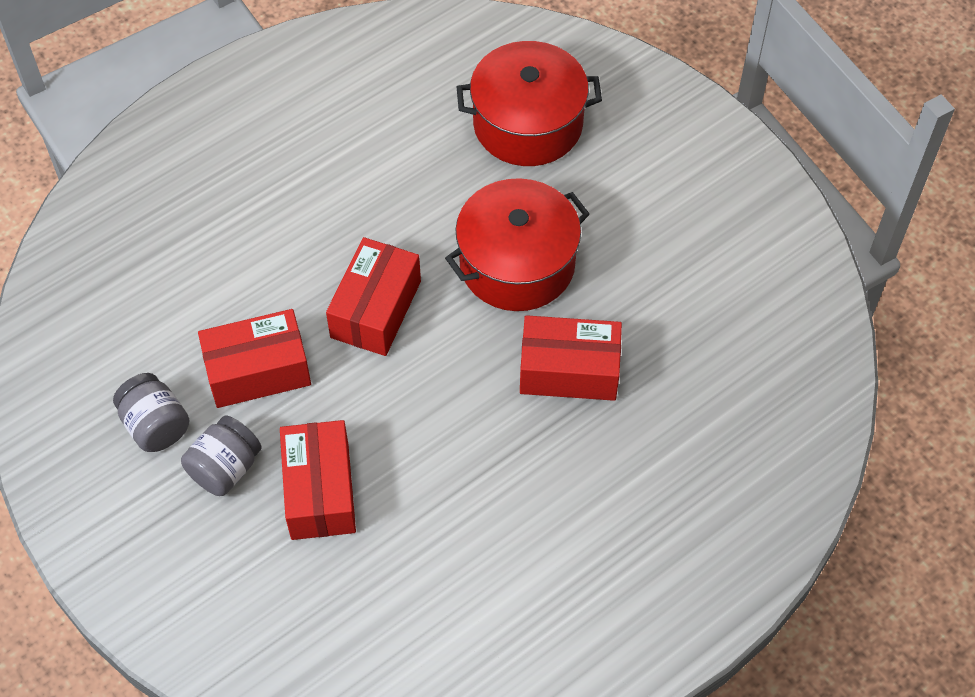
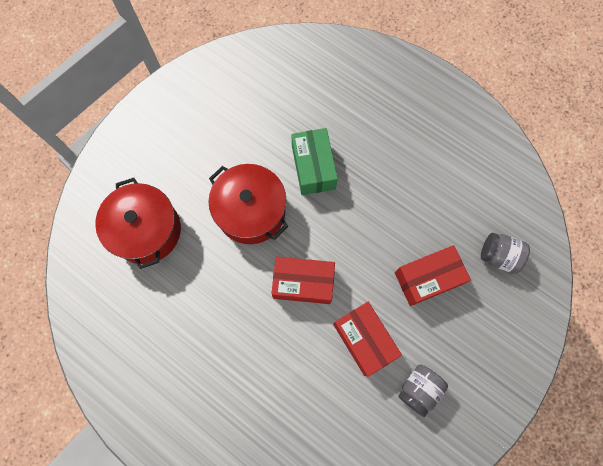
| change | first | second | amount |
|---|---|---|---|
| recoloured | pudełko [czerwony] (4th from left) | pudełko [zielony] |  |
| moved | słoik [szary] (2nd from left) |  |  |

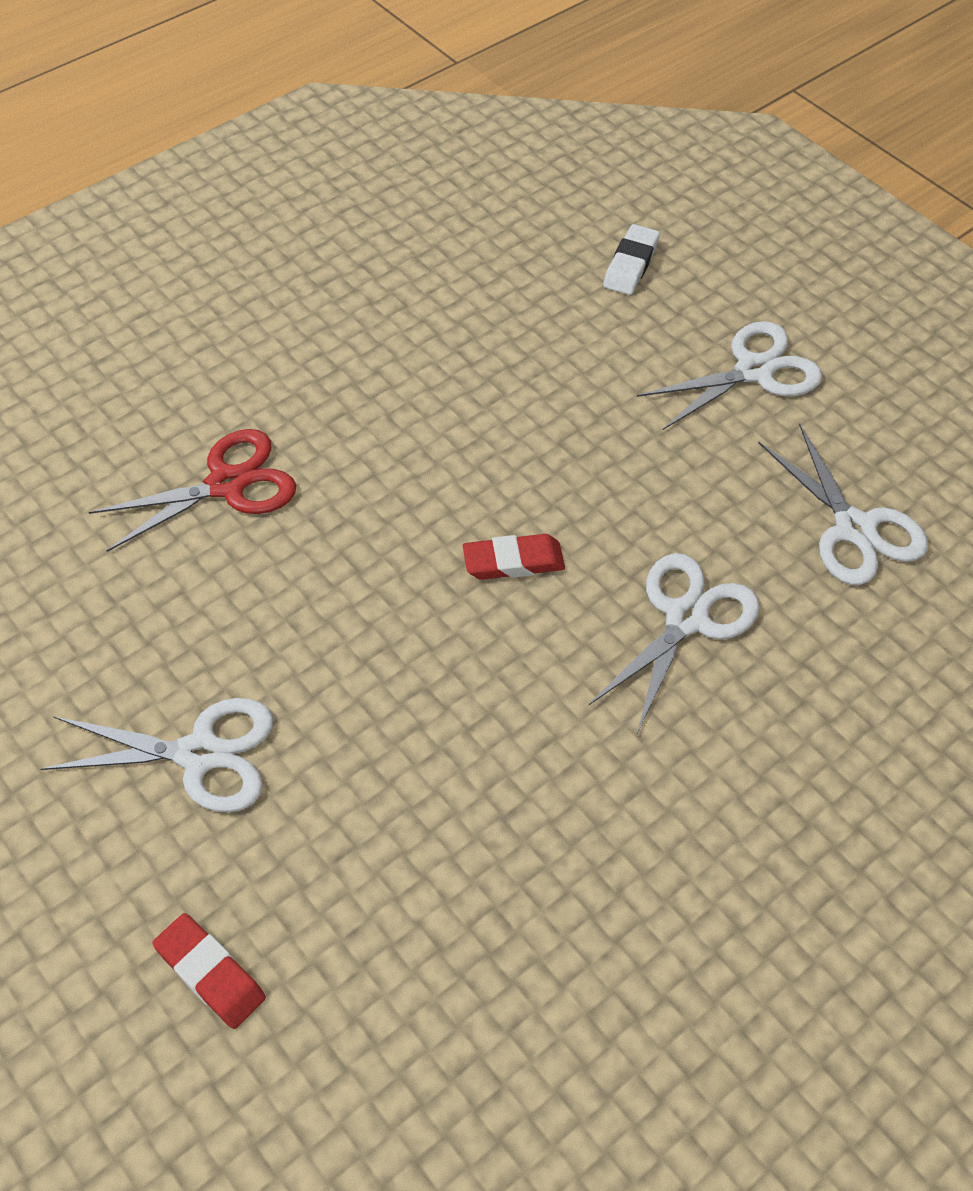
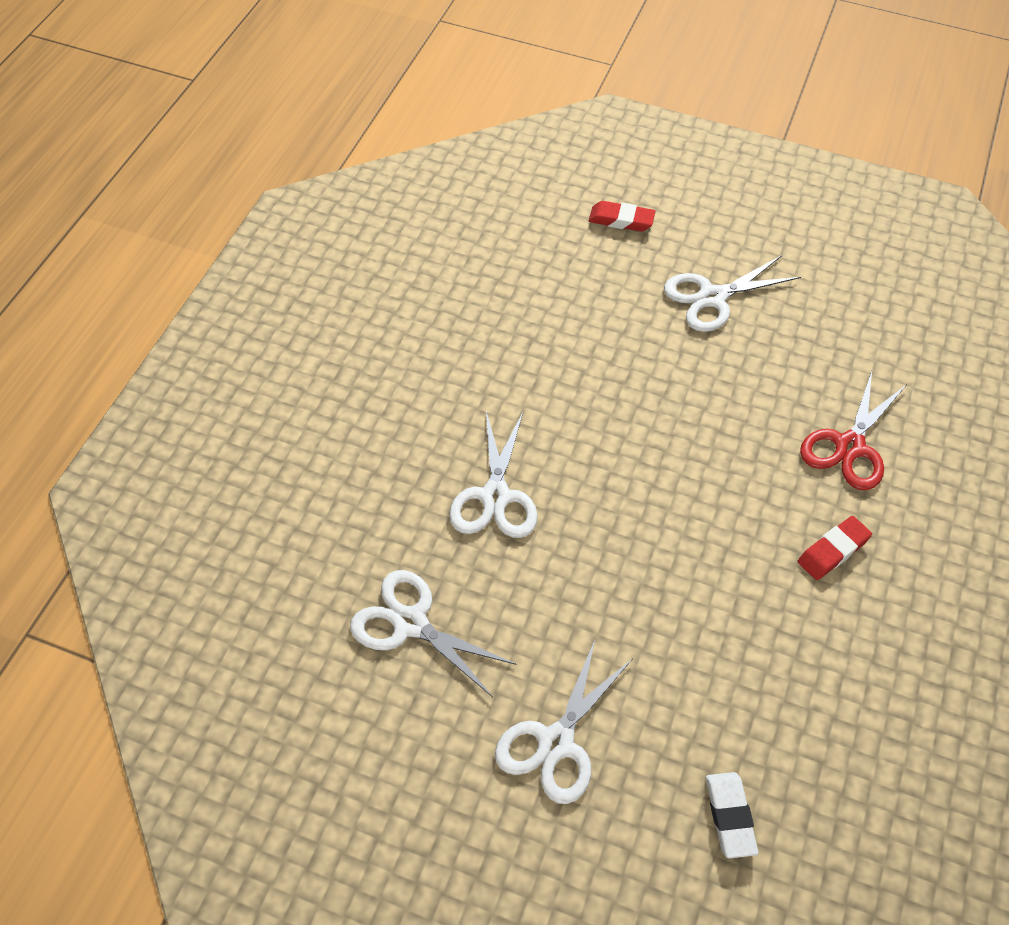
| change | first | second | amount |
|---|---|---|---|
| moved | gumka do mazania [czerwony] (2nd from left) |  |  |

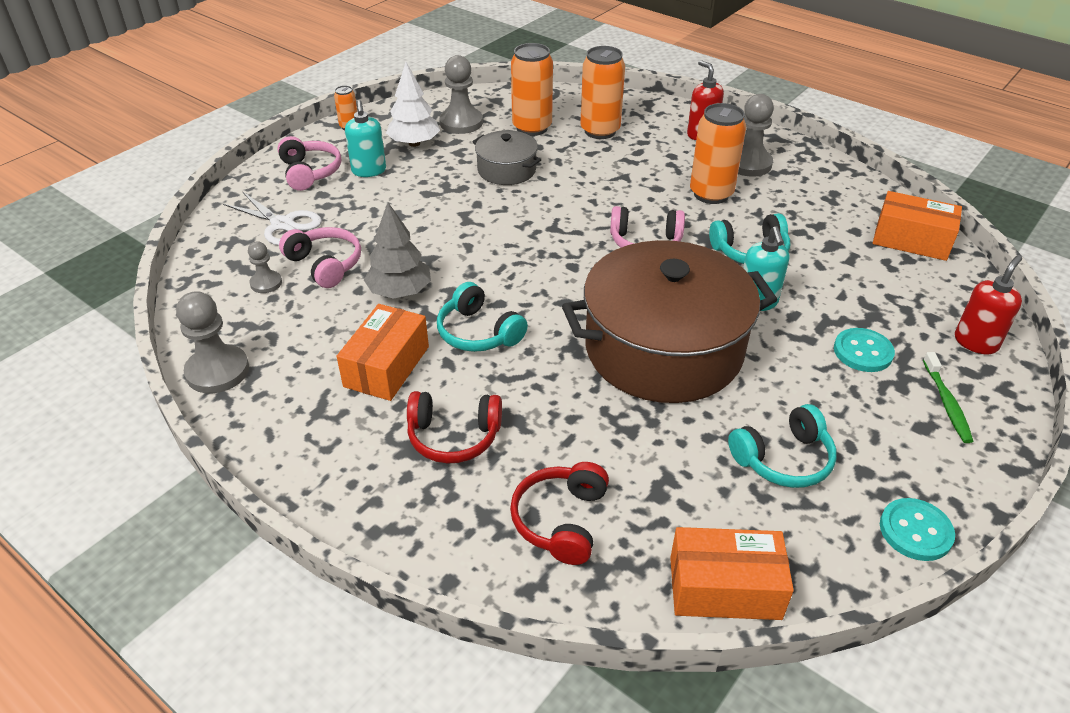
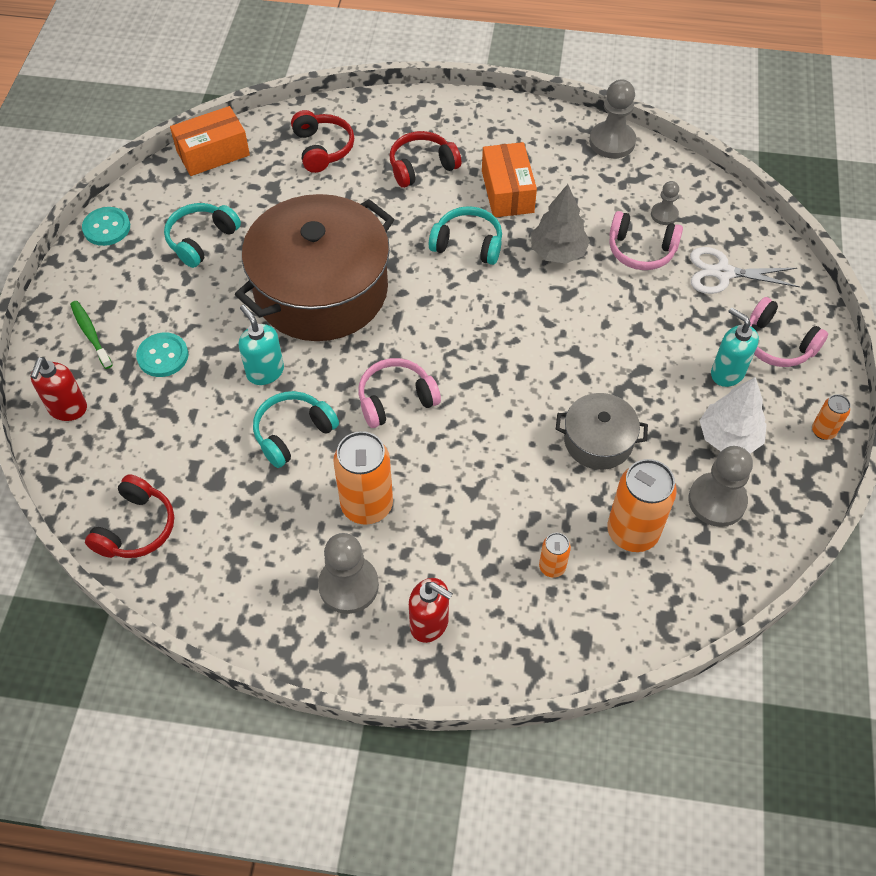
| change | first | second | amount |
|---|---|---|---|
| replaced | pudełko [pomarańczowy] (3rd from left) | słuchawki [czerwony] (1st from left) |  |
| resized | puszka [pomarańczowy] (3rd from left in the first image) | puszka [pomarańczowy] (2nd from left) | x0.50 |

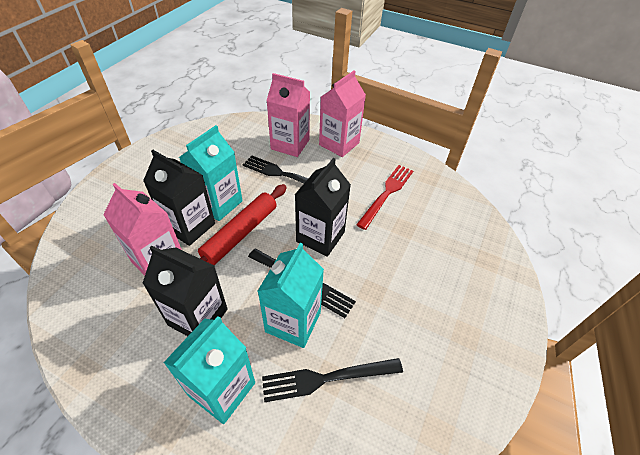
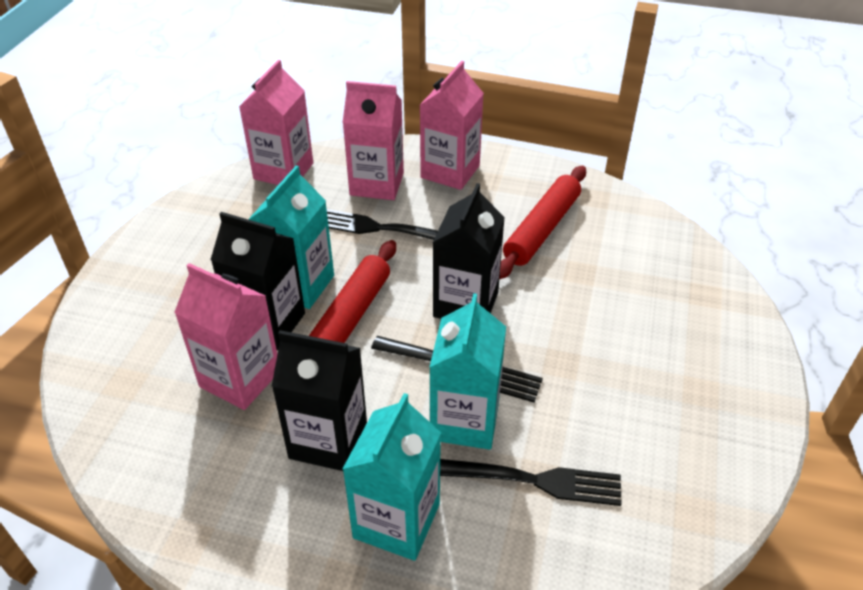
| change | first | second | amount |
|---|---|---|---|
| added |  | karton mleka [różowy] (2nd from left) |  |
| turned | widelec [czarny] (3rd from left) |  | 150 degrees counterclockwise |
| replaced | widelec [czerwony] | wałek do ciasta [czerwony] (2nd from left) |  |

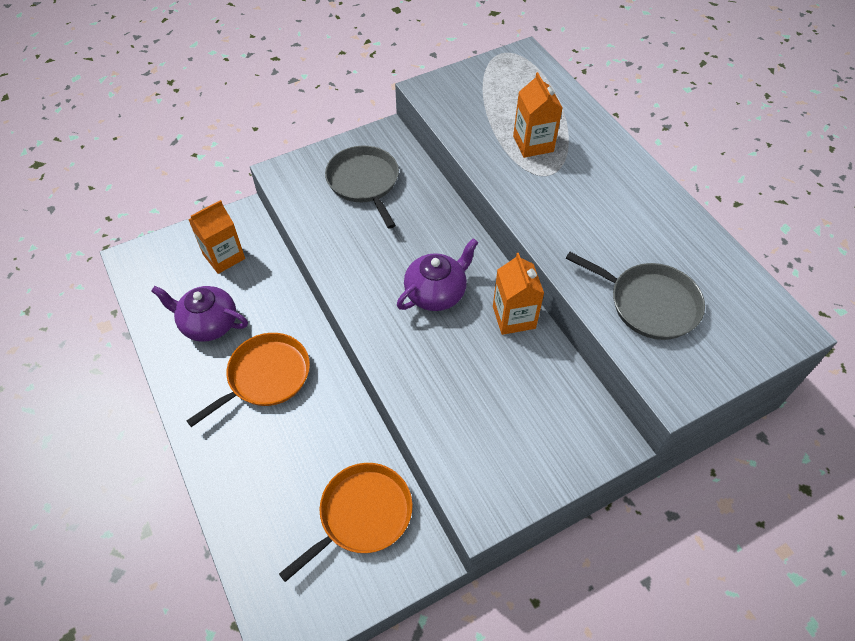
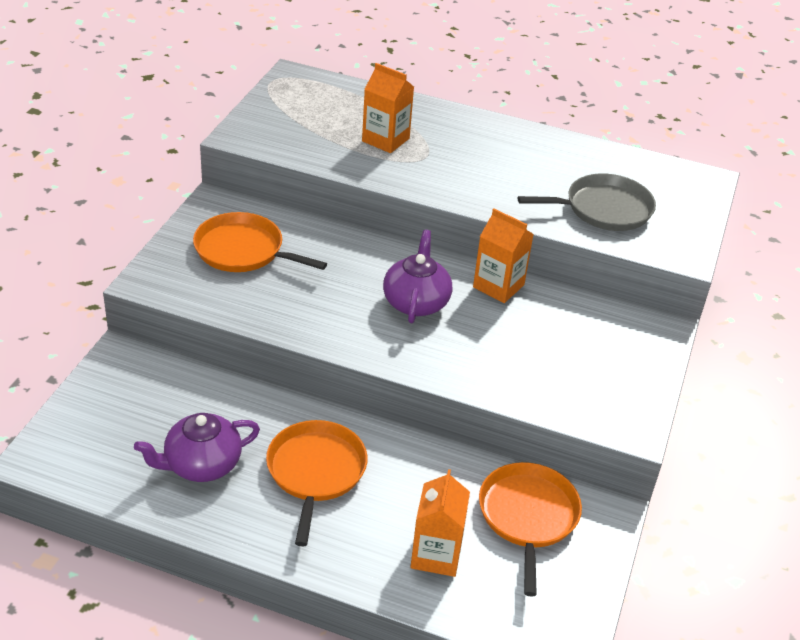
| change | first | second | amount |
|---|---|---|---|
| recoloured | patelnia [szary] (1st from left) | patelnia [pomarańczowy] (1st from left) |  |
| moved | karton mleka [pomarańczowy] (1st from left in the first image) | karton mleka [pomarańczowy] (2nd from left) |  |

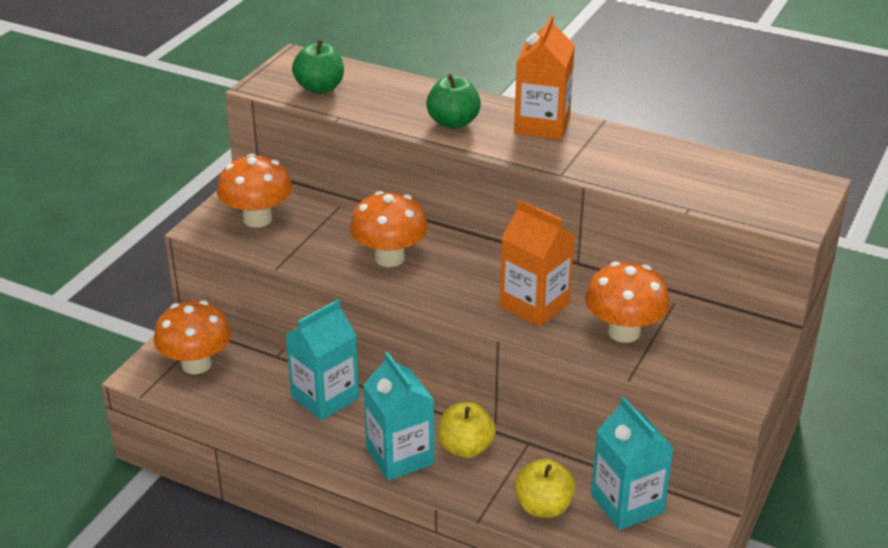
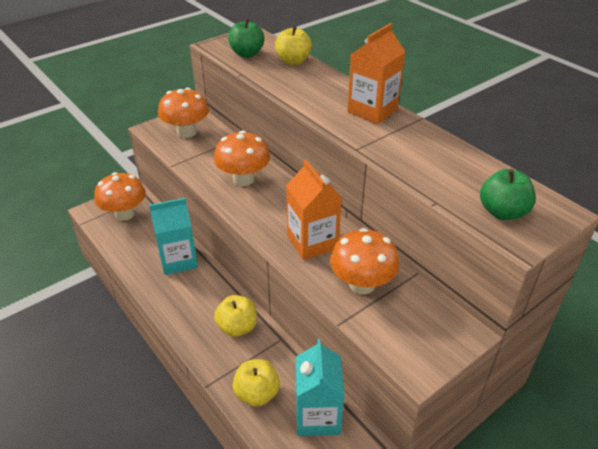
| change | first | second | amount |
|---|---|---|---|
| added |  | jabłko [żółty] (3rd from left) |  |
| moved | jabłko [zielony] (2nd from left) |  |  |
| removed | karton mleka [turkusowy] (2nd from left) |  |  |

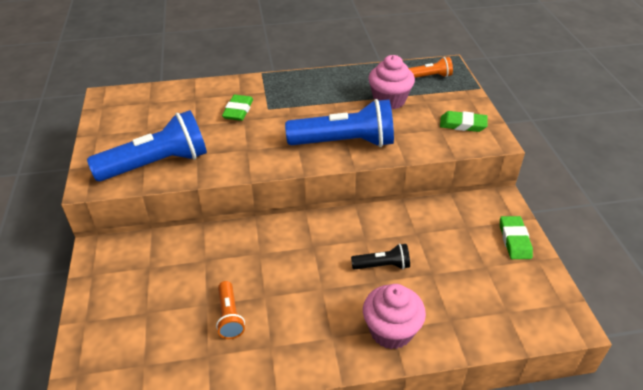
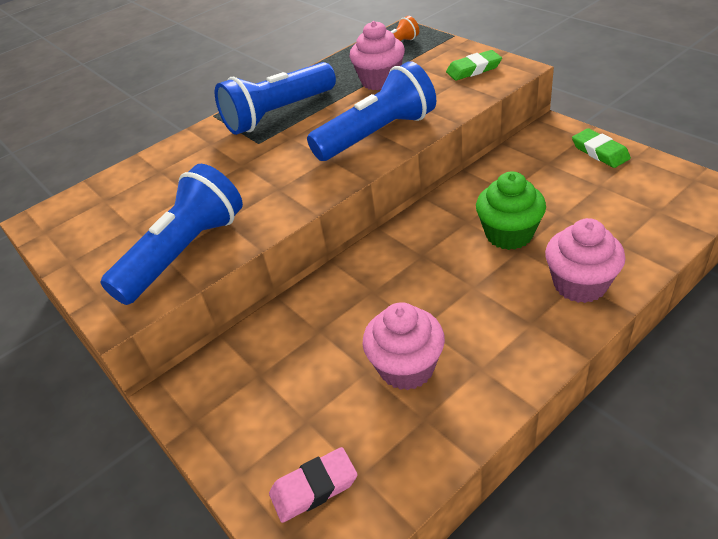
| change | first | second | amount |
|---|---|---|---|
| added |  | latarka [niebieski] (2nd from left) |  |
| added |  | gumka do mazania [różowy] |  |
| replaced | latarka [pomarańczowy] (1st from left) | muffinka [różowy] (2nd from left) |  |
| replaced | latarka [czarny] | muffinka [zielony] |  |
| removed | gumka do mazania [zielony] (1st from left) |  |  |

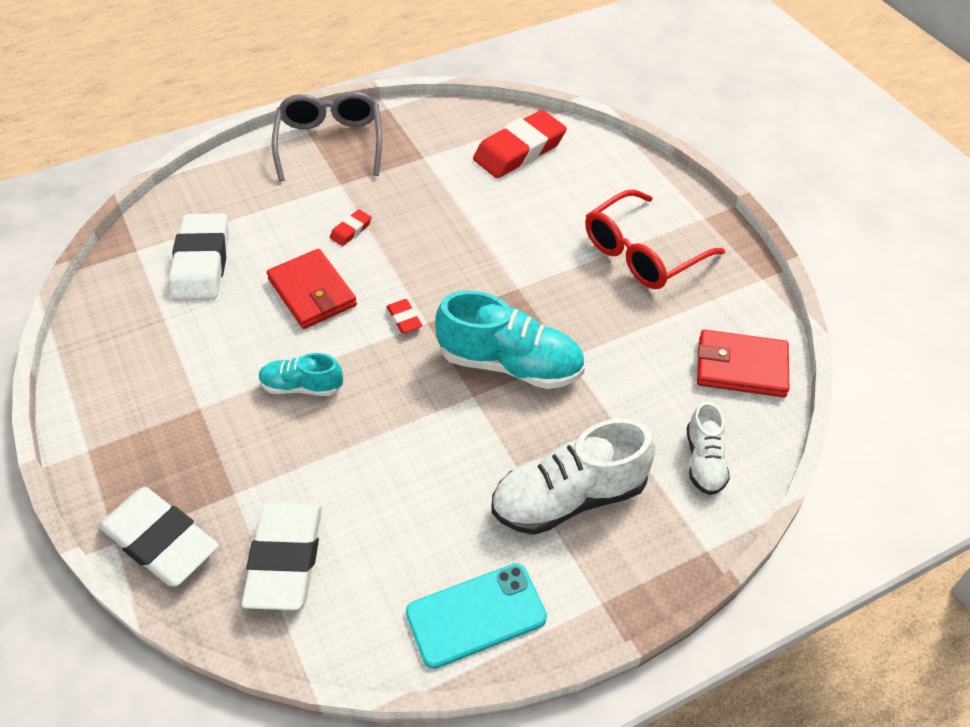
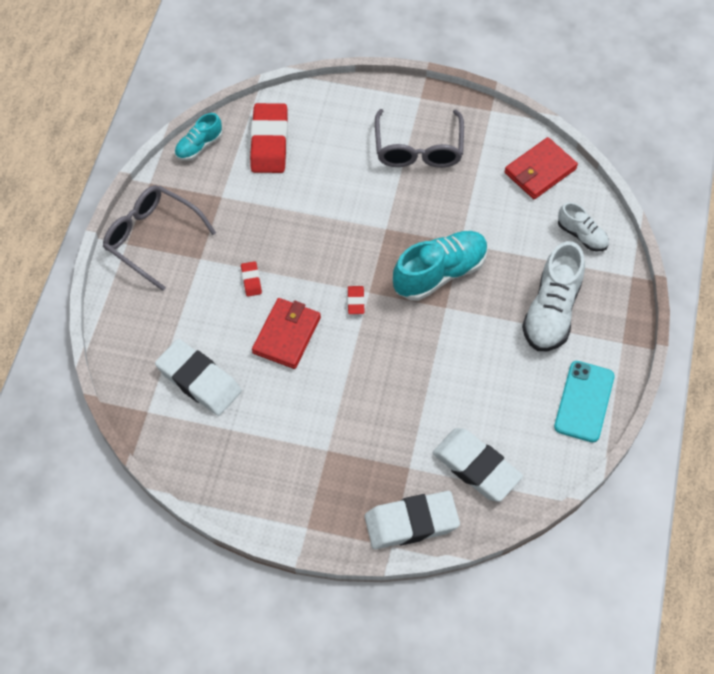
| change | first | second | amount |
|---|---|---|---|
| moved | but [turkusowy] (1st from left) |  |  |
| turned | portfel [czerwony] (1st from left) |  | 75 degrees counterclockwise |
| turned | gumka do mazania [czerwony] (2nd from left in the first image) | gumka do mazania [czerwony] (3rd from left) | 75 degrees clockwise |
| recoloured | okulary [czerwony] | okulary [szary] (2nd from left) |  |

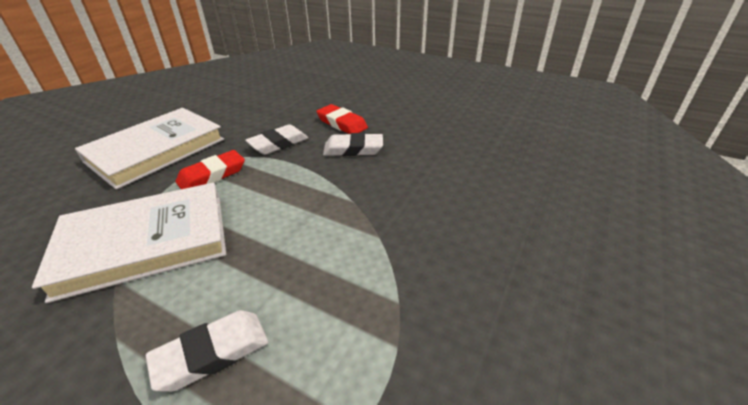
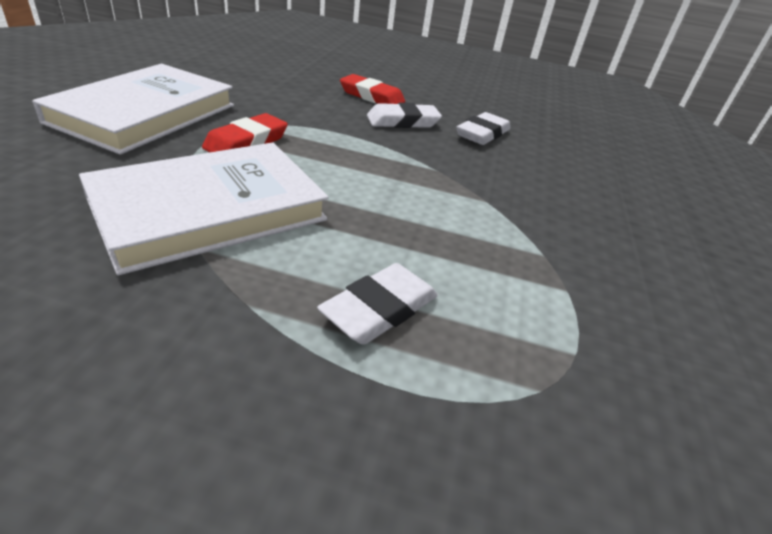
| change | first | second | amount |
|---|---|---|---|
| moved | gumka do mazania [biały] (2nd from left in the first image) | gumka do mazania [biały] (3rd from left) |  |

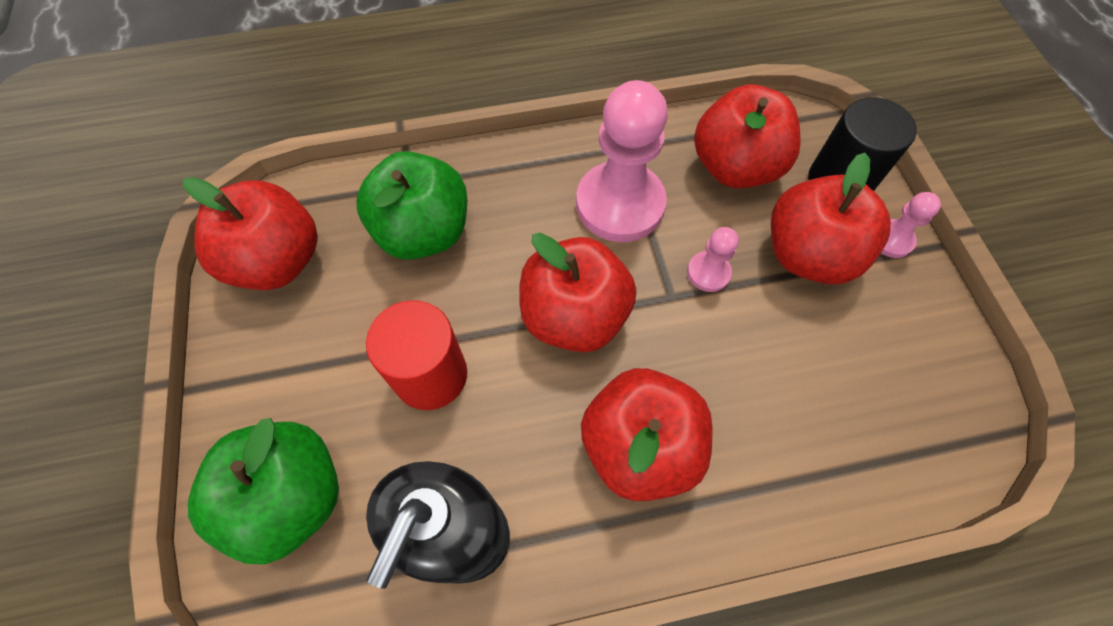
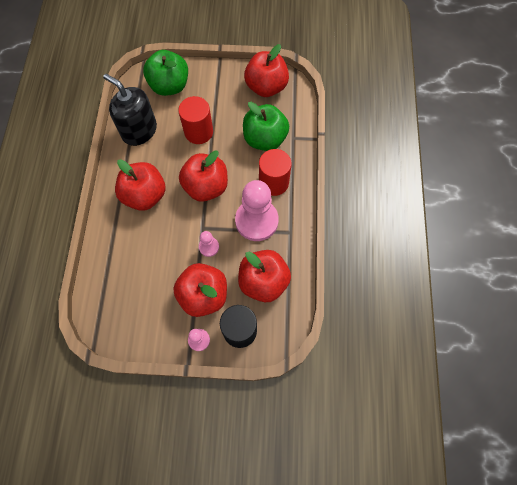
| change | first | second | amount |
|---|---|---|---|
| added |  | walec [czerwony] (2nd from left) |  |

